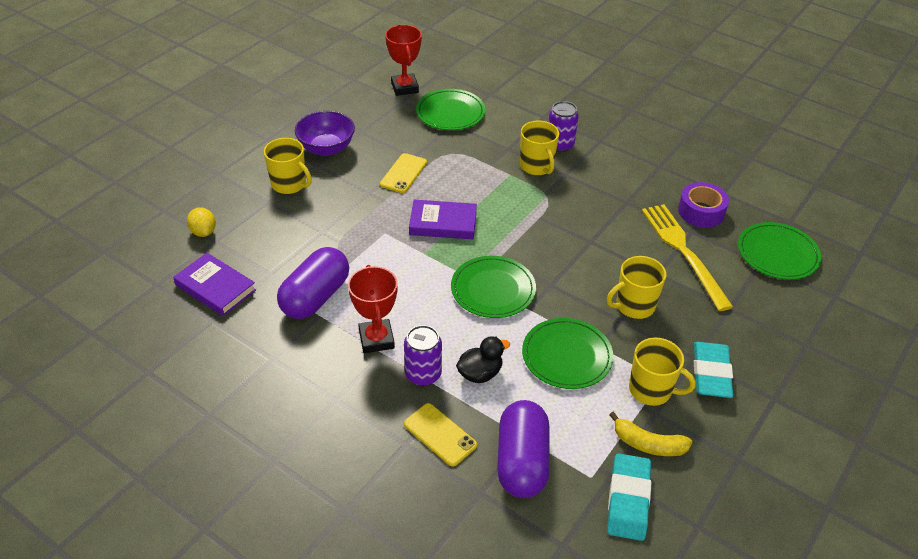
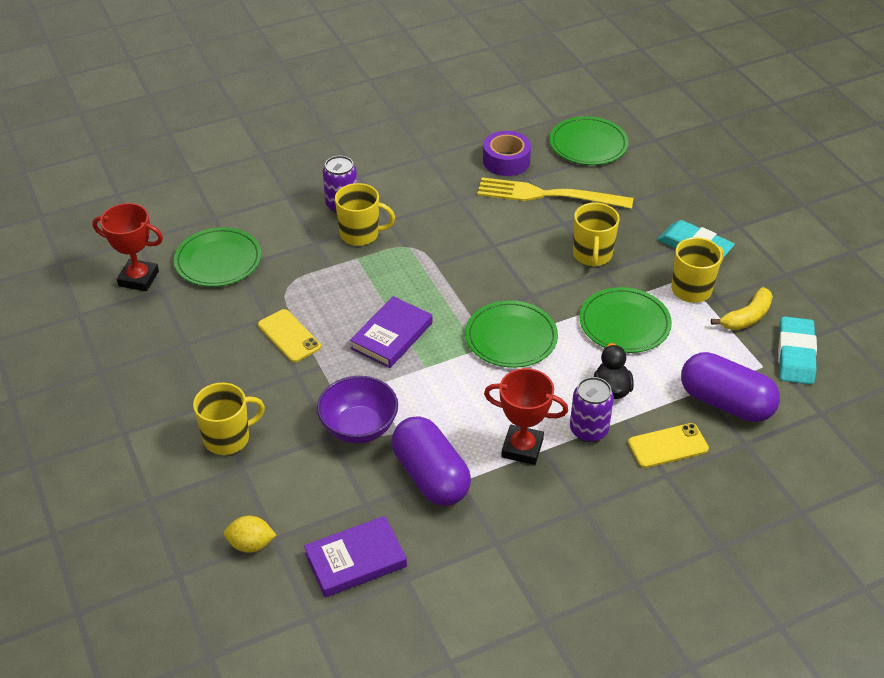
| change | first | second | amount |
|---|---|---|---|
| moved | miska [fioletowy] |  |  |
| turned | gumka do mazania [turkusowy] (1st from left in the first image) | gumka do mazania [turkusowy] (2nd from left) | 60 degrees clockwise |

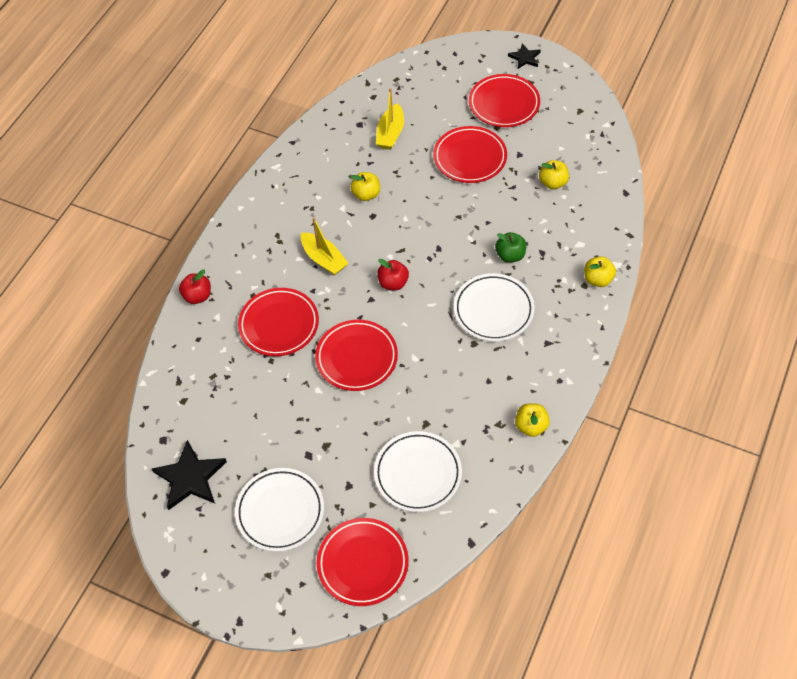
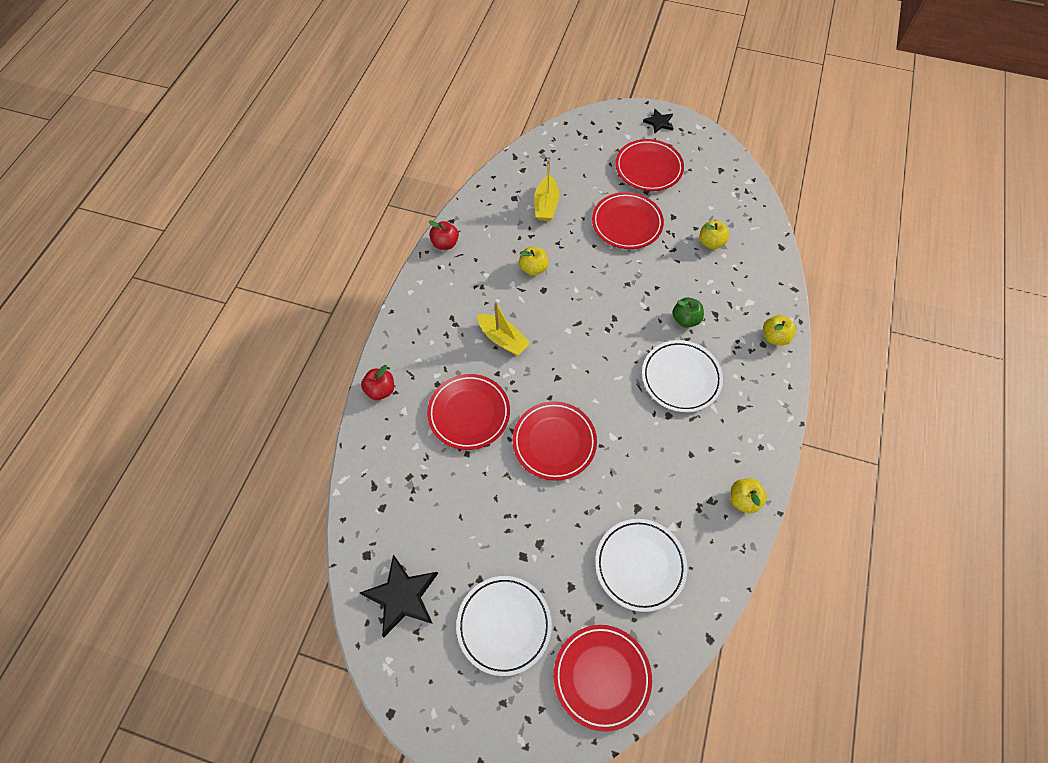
| change | first | second | amount |
|---|---|---|---|
| moved | jabłko [czerwony] (2nd from left) |  |  |

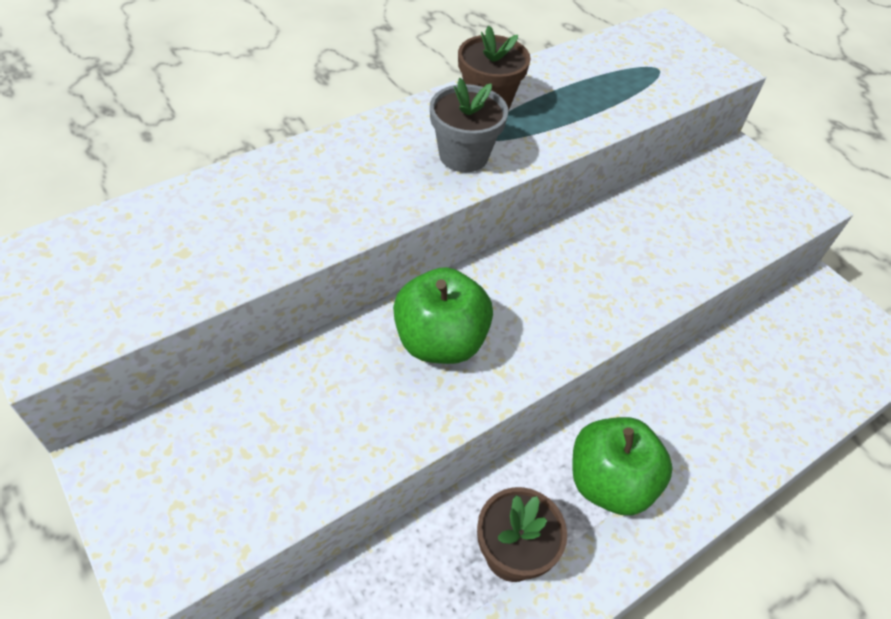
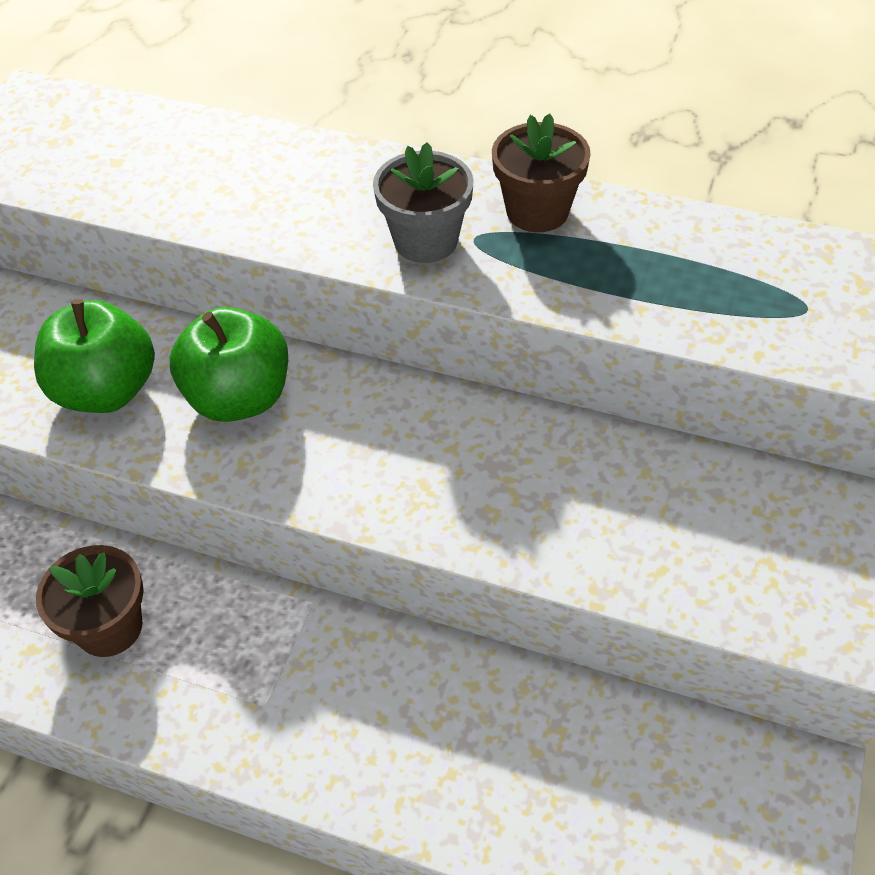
| change | first | second | amount |
|---|---|---|---|
| moved | jabłko [zielony] (2nd from left in the first image) | jabłko [zielony] (1st from left) |  |

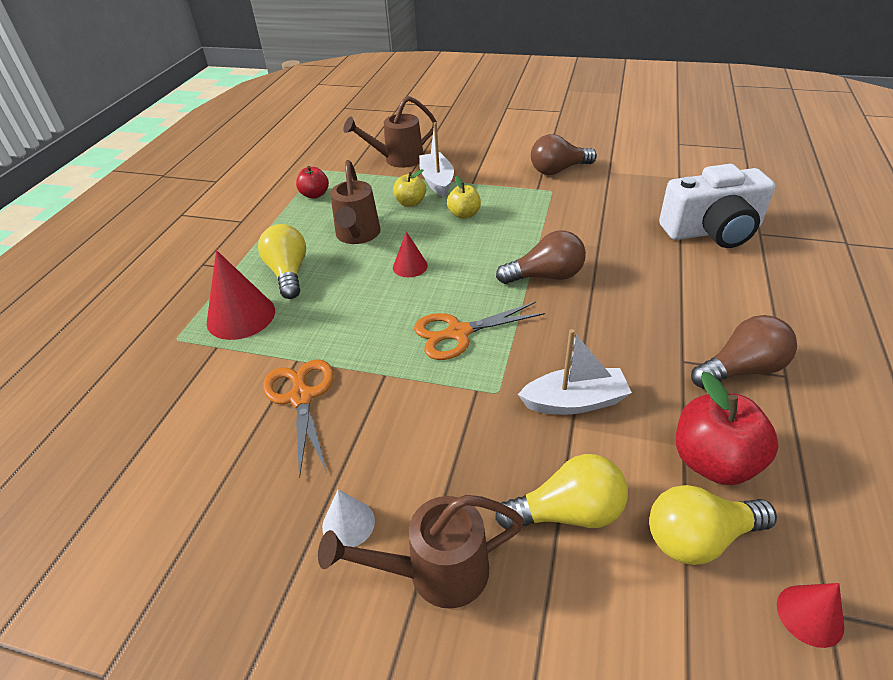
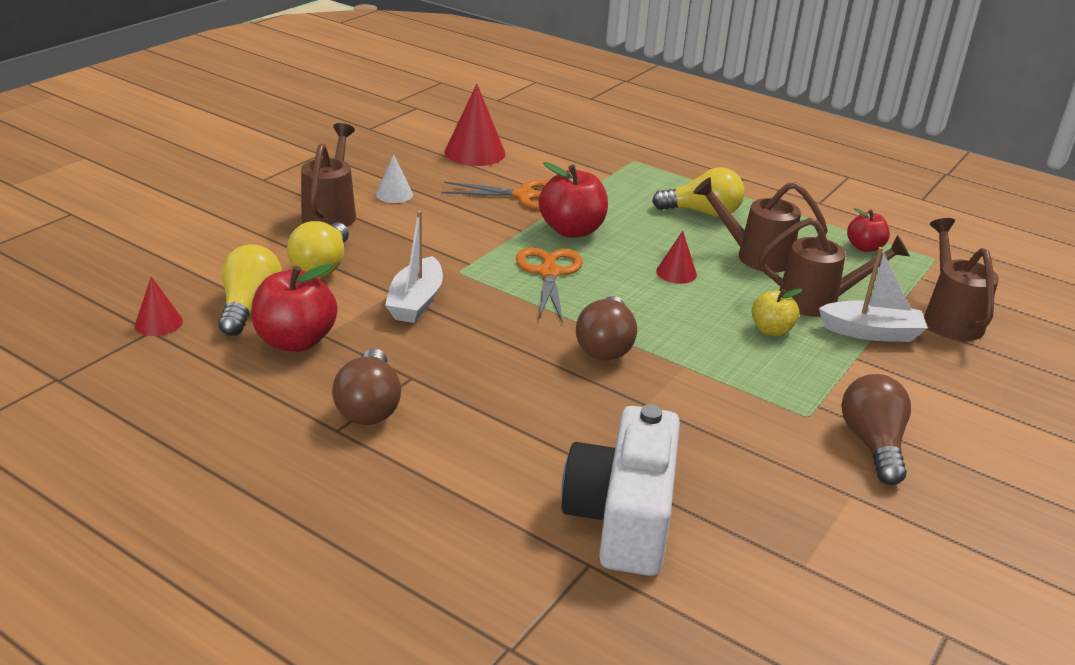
| change | first | second | amount |
|---|---|---|---|
| moved | stożek [czerwony] (1st from left in the first image) | stożek [czerwony] (2nd from left) |  |
| added |  | jabłko [czerwony] (2nd from left) |  |
| replaced | jabłko [żółty] (1st from left) | konewka [brązowy] (3rd from left) |  |

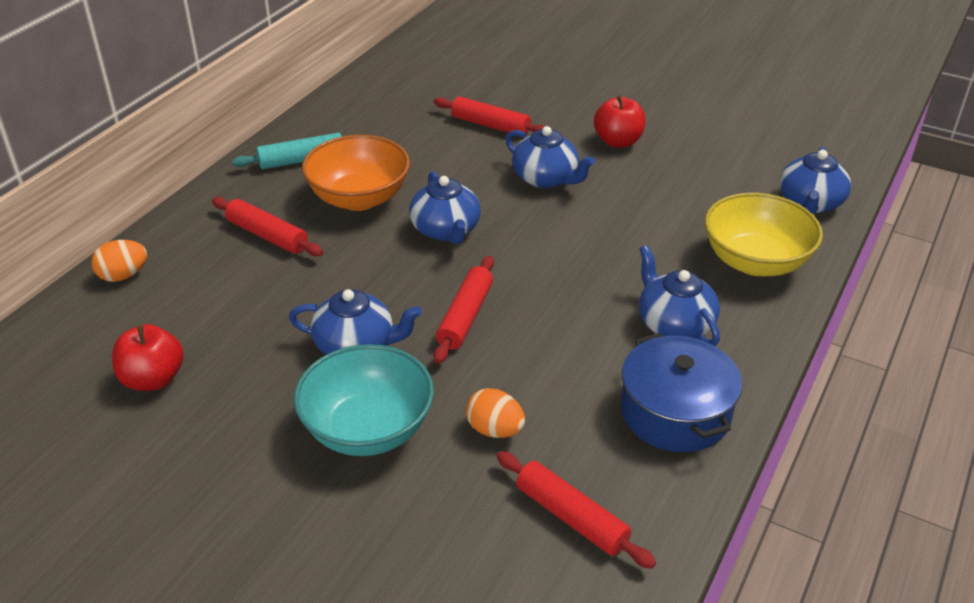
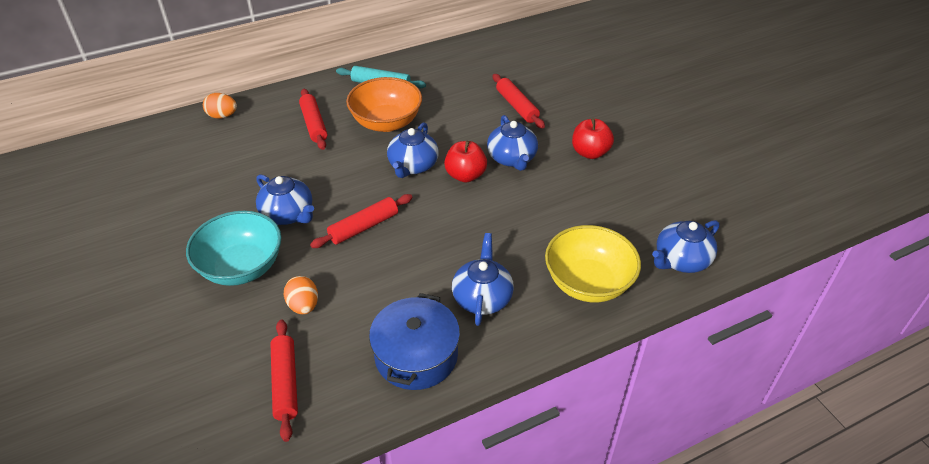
| change | first | second | amount |
|---|---|---|---|
| moved | jabłko [czerwony] (1st from left) |  |  |

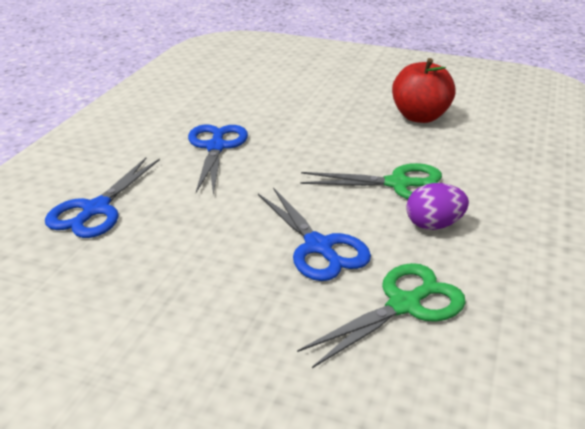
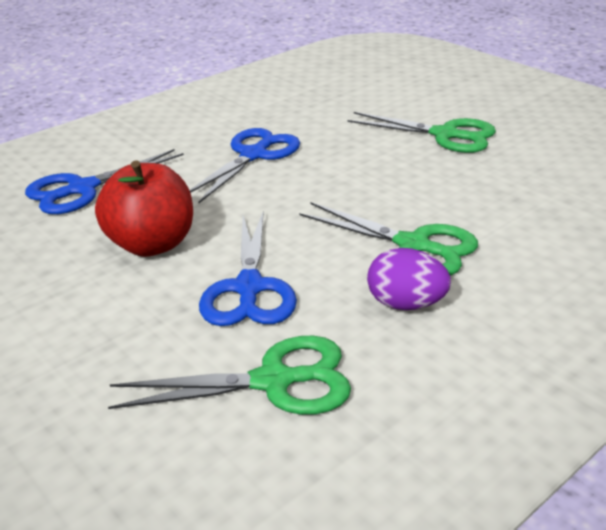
| change | first | second | amount |
|---|---|---|---|
| moved | jabłko [czerwony] |  |  |
| added |  | nożyczki [zielony] (3rd from left) |  |

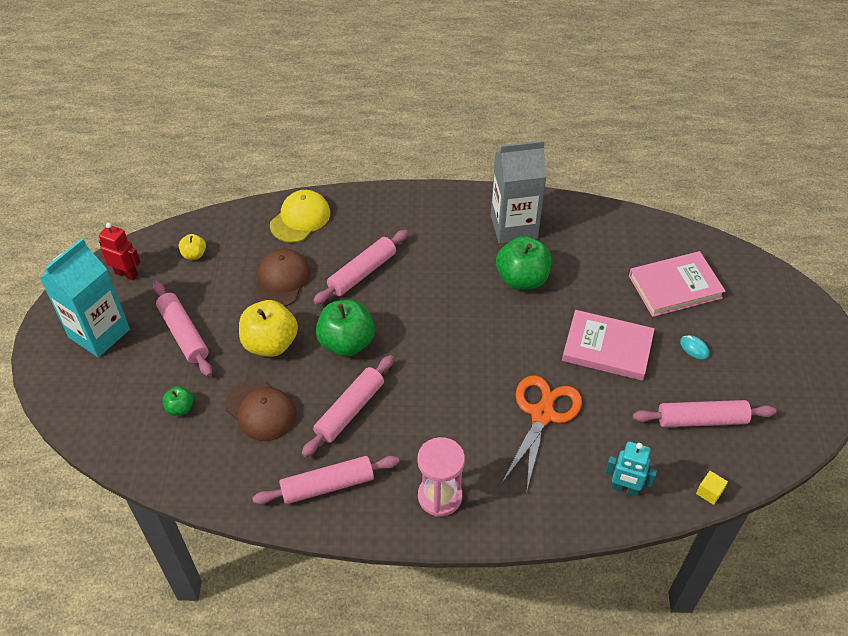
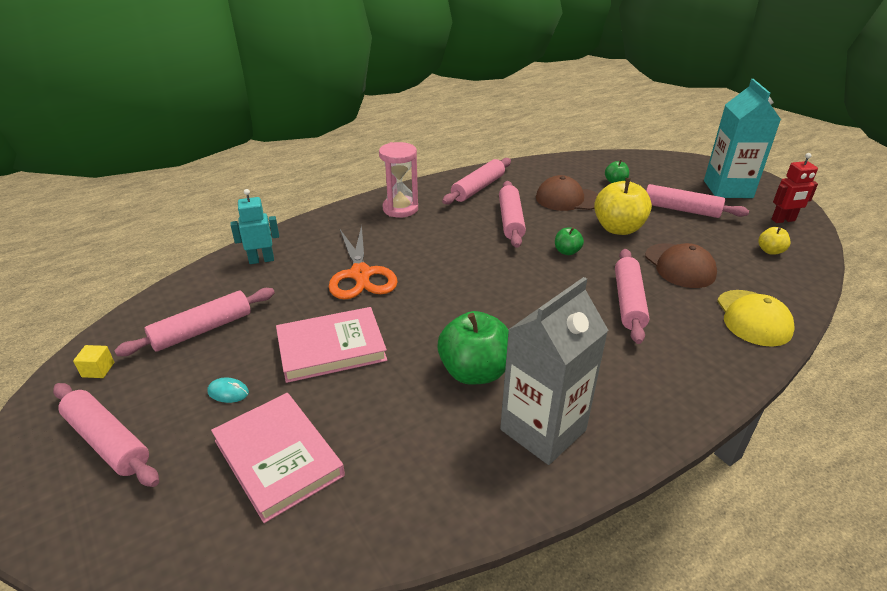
| change | first | second | amount |
|---|---|---|---|
| added |  | wałek do ciasta [różowy] (1st from left) |  |
| moved | sześcian [żółty] |  |  |
| turned | książka [różowy] (2nd from left in the first image) | książka [różowy] (1st from left) | 75 degrees counterclockwise |
| resized | jabłko [zielony] (2nd from left) |  | x0.50 |

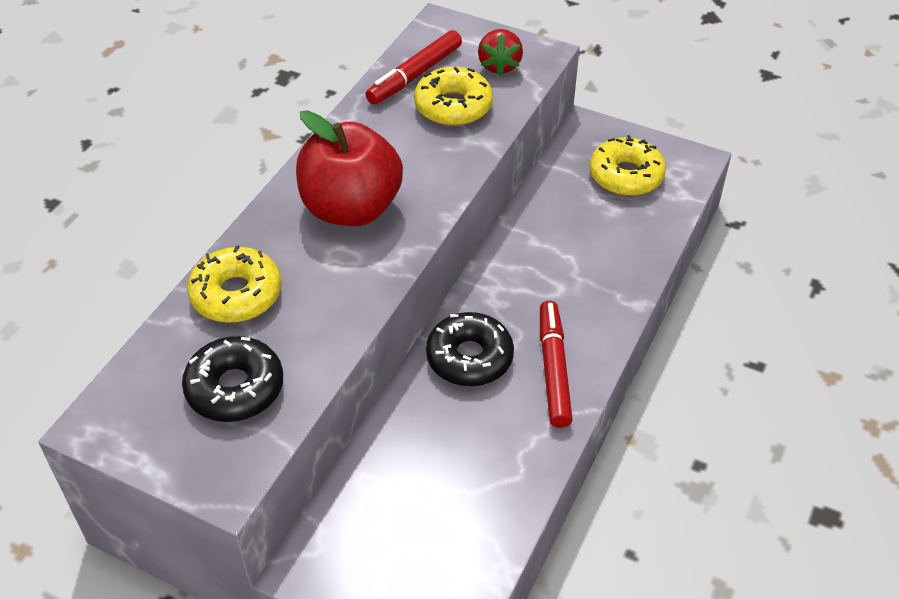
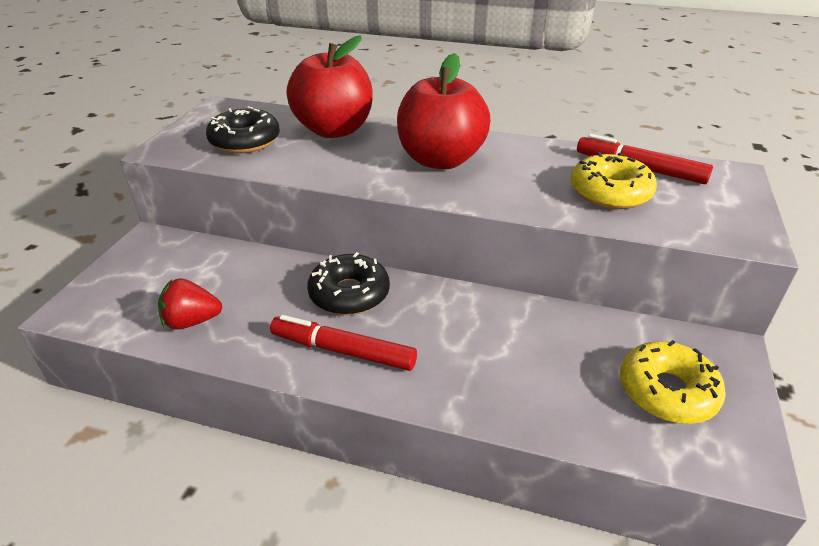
| change | first | second | amount |
|---|---|---|---|
| moved | truskawka [czerwony] |  |  |
| turned | flamaster [czerwony] (2nd from left in the first image) | flamaster [czerwony] (1st from left) | 150 degrees counterclockwise |
| replaced | donut [żółty] (1st from left) | jabłko [czerwony] (1st from left) |  |

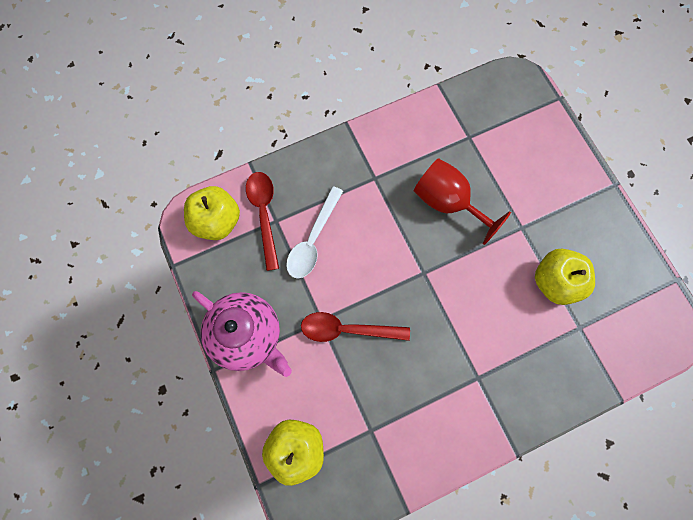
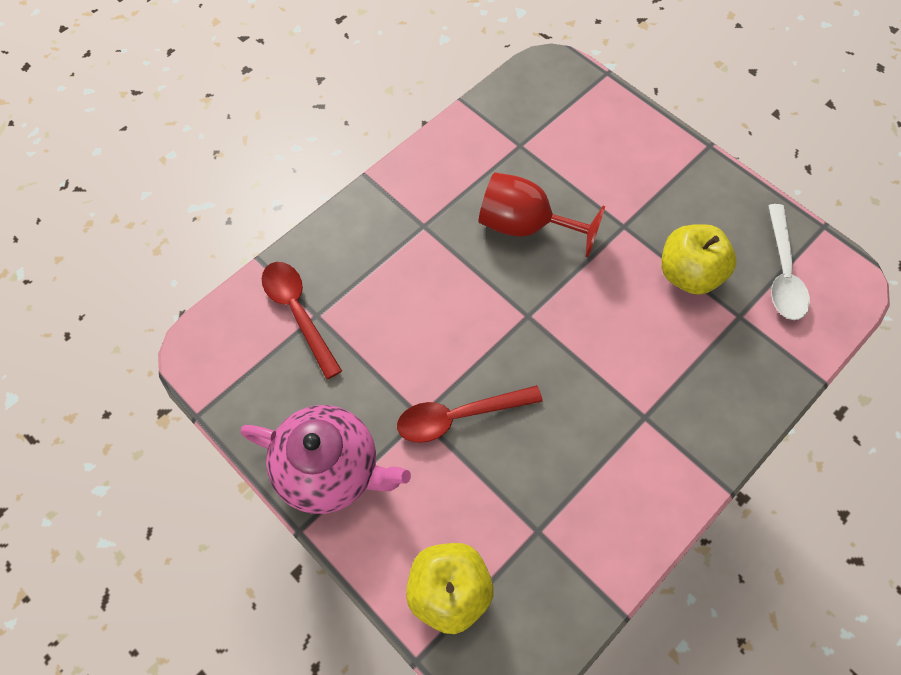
| change | first | second | amount |
|---|---|---|---|
| moved | łyżka [biały] |  |  |
| removed | jabłko [żółty] (1st from left) |  |  |

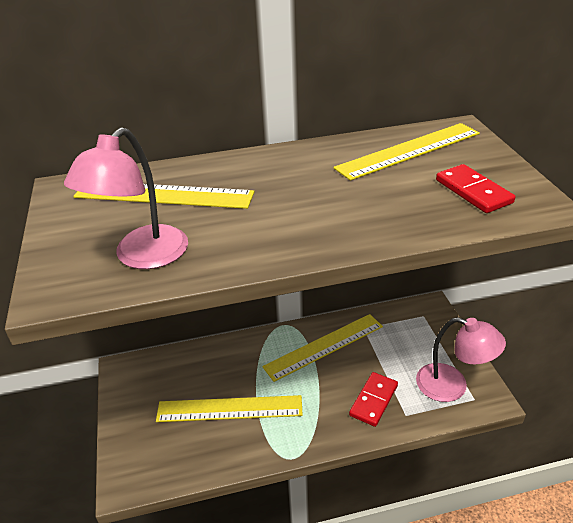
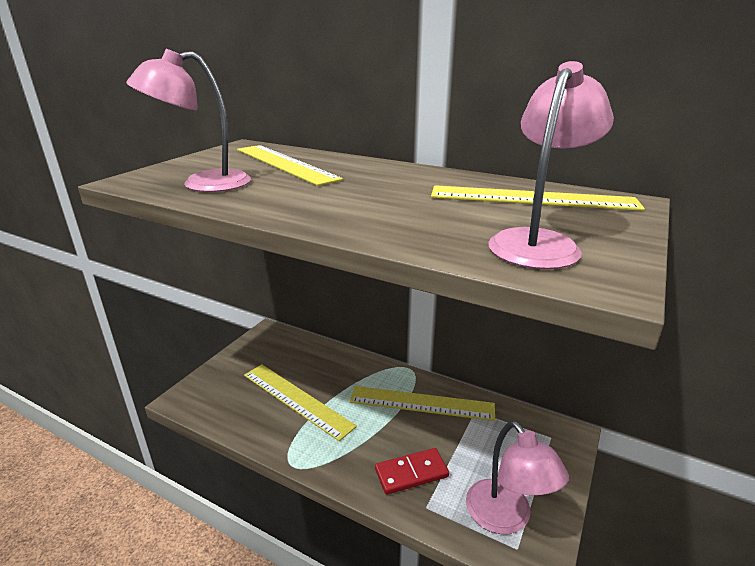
| change | first | second | amount |
|---|---|---|---|
| replaced | kostka domina [czerwony] (2nd from left) | lampka [różowy] (3rd from left) |  |

